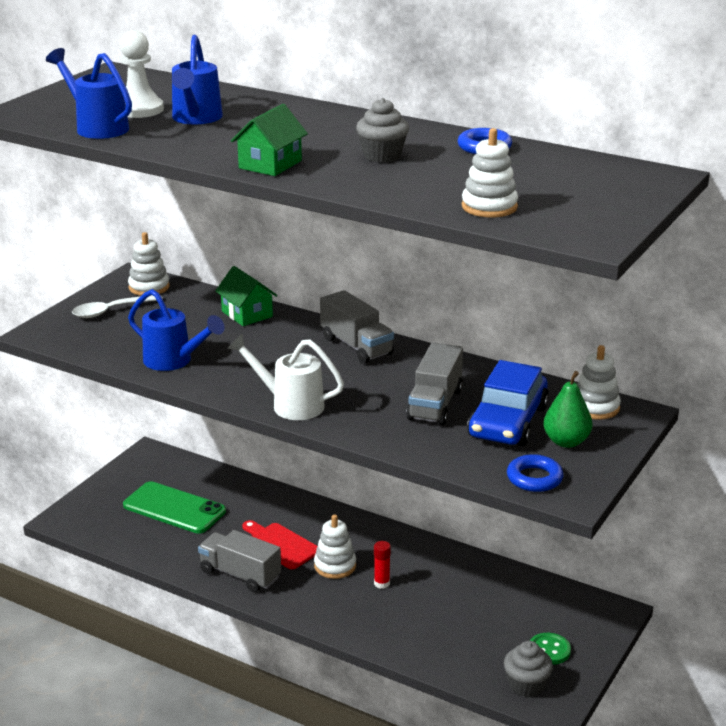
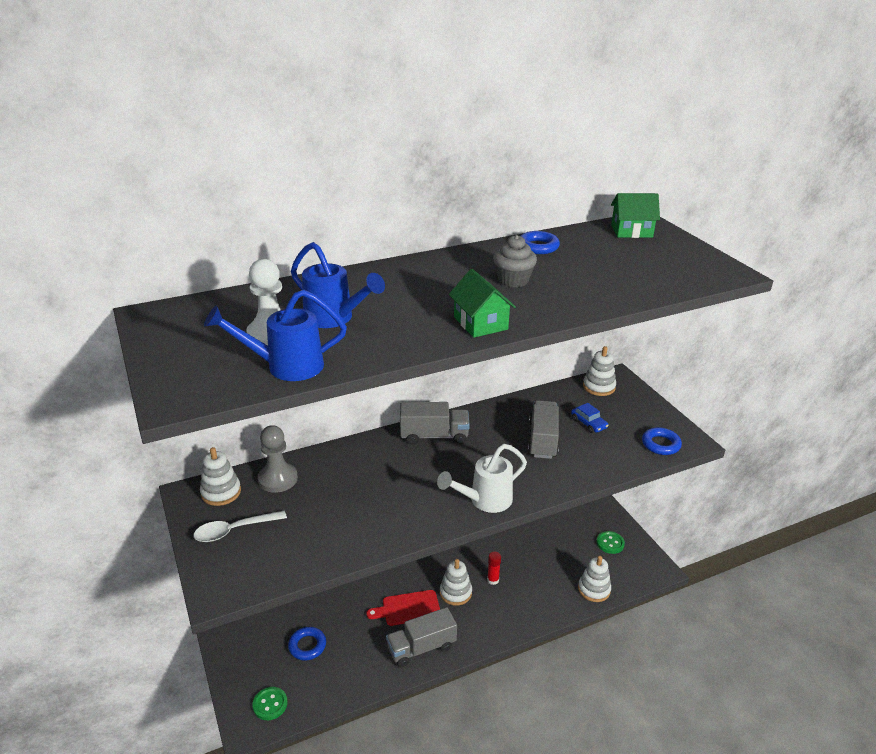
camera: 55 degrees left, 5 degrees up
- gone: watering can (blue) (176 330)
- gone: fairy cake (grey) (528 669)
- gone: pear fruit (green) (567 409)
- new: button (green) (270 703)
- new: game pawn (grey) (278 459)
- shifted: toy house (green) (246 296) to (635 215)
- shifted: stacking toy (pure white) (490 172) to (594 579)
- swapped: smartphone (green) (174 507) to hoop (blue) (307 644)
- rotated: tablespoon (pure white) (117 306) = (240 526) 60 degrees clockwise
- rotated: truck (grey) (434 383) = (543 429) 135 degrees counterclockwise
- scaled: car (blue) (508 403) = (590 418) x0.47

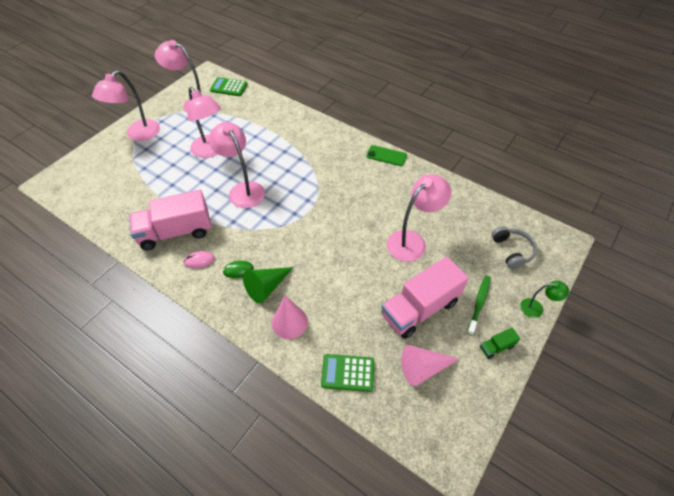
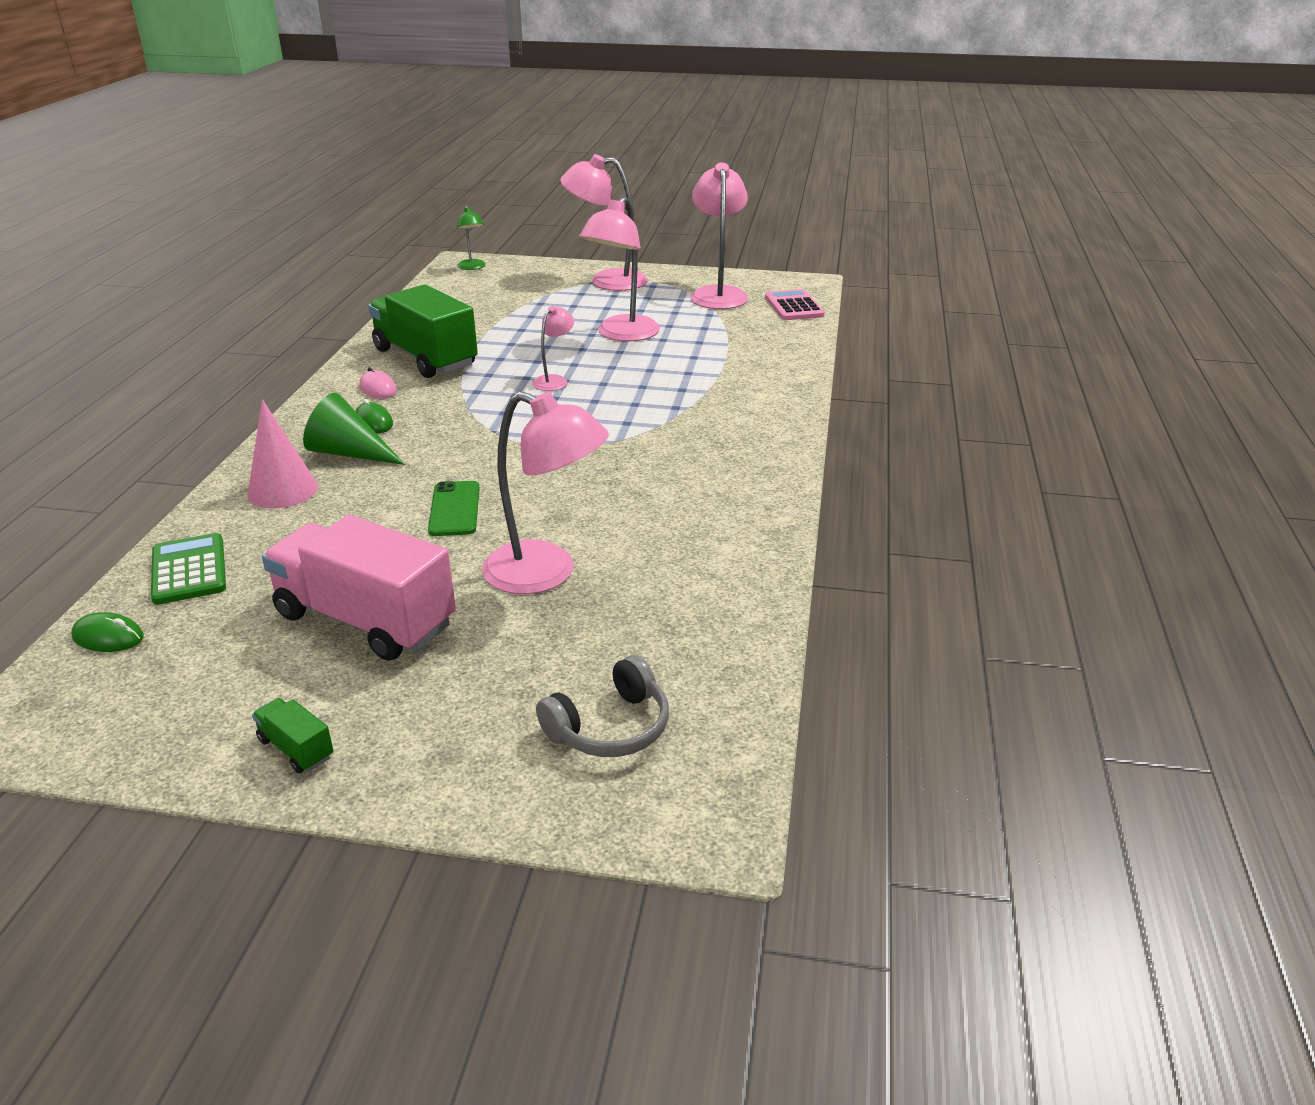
camera: 65 degrees right, 20 degrees down
- gone: cone (pink) (430 365)
- gone: toothbrush (green) (479 305)
- new: computer mouse (green) (107 632)
- shifted: smartphone (green) (386 155) to (454 508)
- shifted: lamp (green) (544 299) to (471 238)
- repainted: truck (pink) (170 220) to truck (green) (423 331)
- repainted: adding machine (green) (228 86) to adding machine (pink) (795 304)
- scaled: lamp (pink) (237 165) = (553 348) x0.52

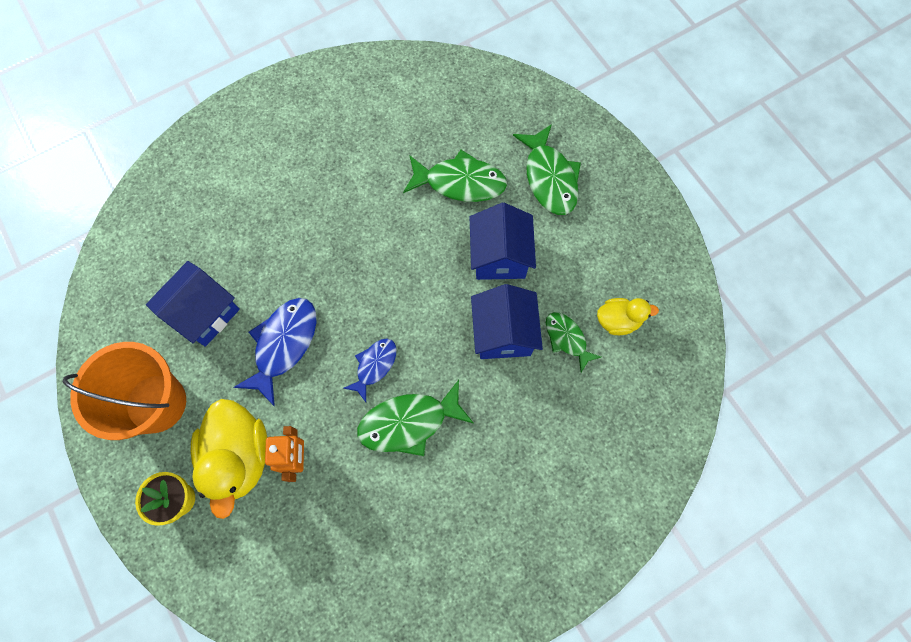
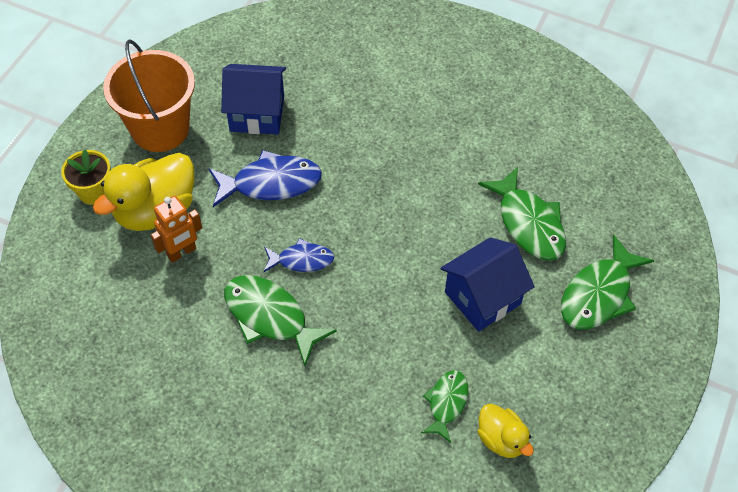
camera: 55 degrees right, 15 degrees down
- gone: toy house (blue) (507 321)

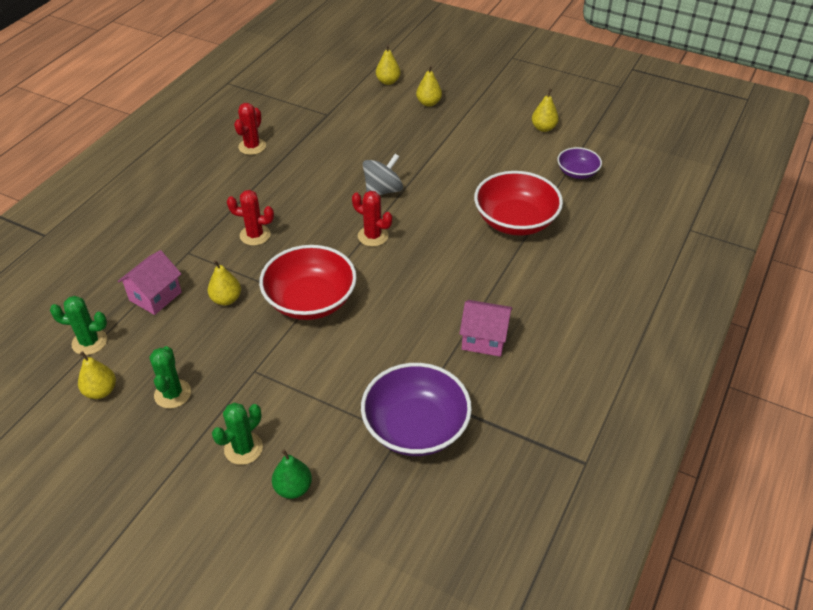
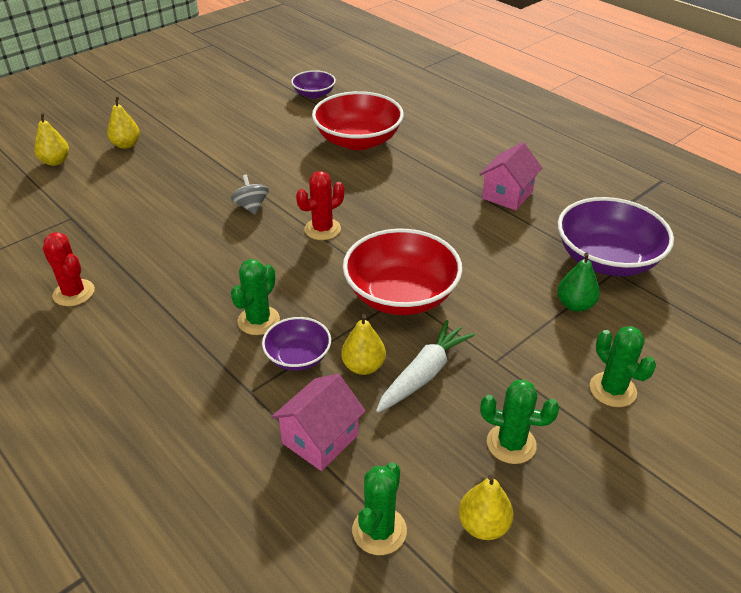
camera: 70 degrees left, 5 degrees down
- gone: pear fruit (golden) (545 110)
- new: deep dish (violet) (296 344)
- new: carrot (pure white) (425 366)
- shifted: pear fruit (green) (292 474) to (578 282)
- repainted: cactus (red) (250 218) to cactus (green) (255 297)
- rotated: toy house (pink) (150 282) = (318 422) 75 degrees clockwise
- scaled: toy top (grey) (383 174) = (250 195) x0.66

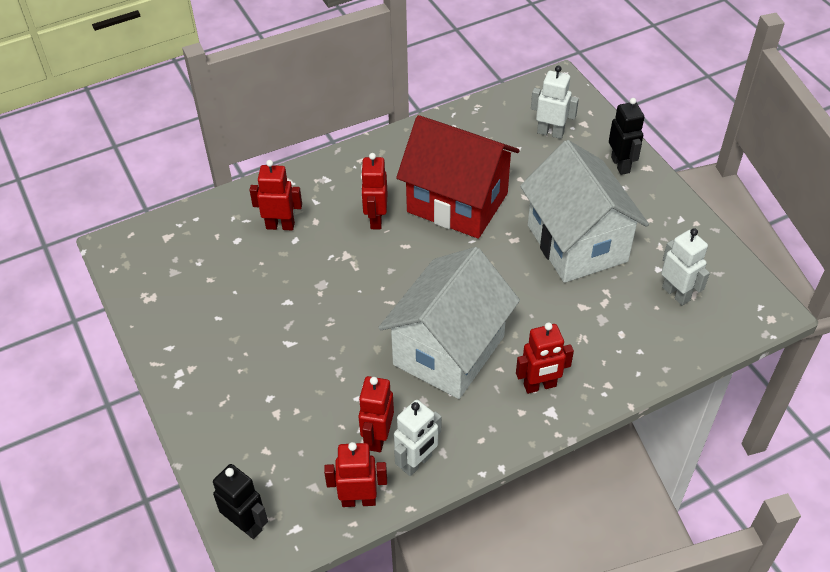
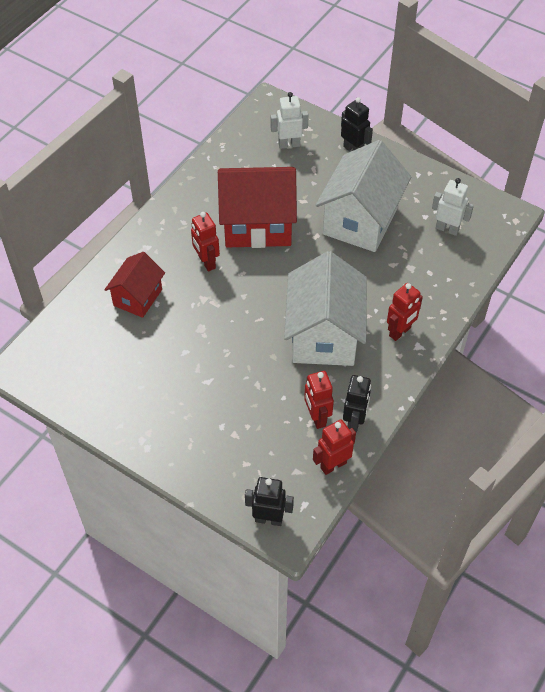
camera: 30 degrees left, 5 degrees up
- swapped: robot (red) (276 195) to toy house (red) (134 285)
- repainted: robot (pure white) (417 438) to robot (jet-black) (357 404)
- rotated: toy house (pure white) (584 211) = (363 196) 75 degrees clockwise

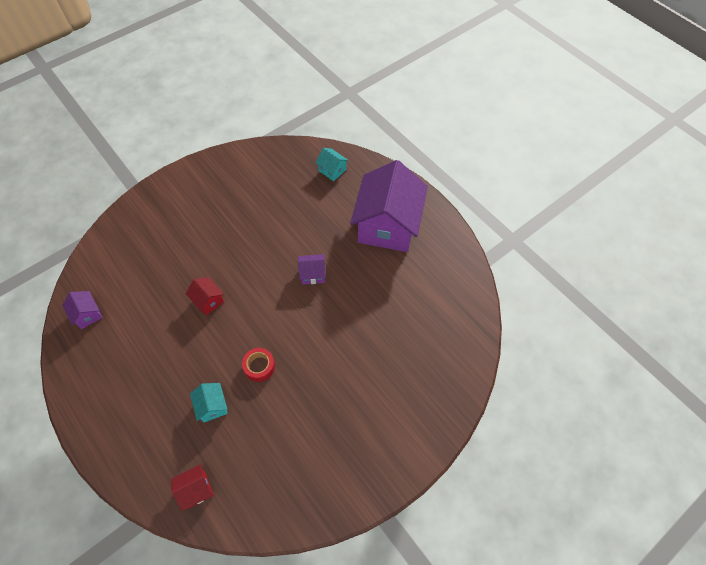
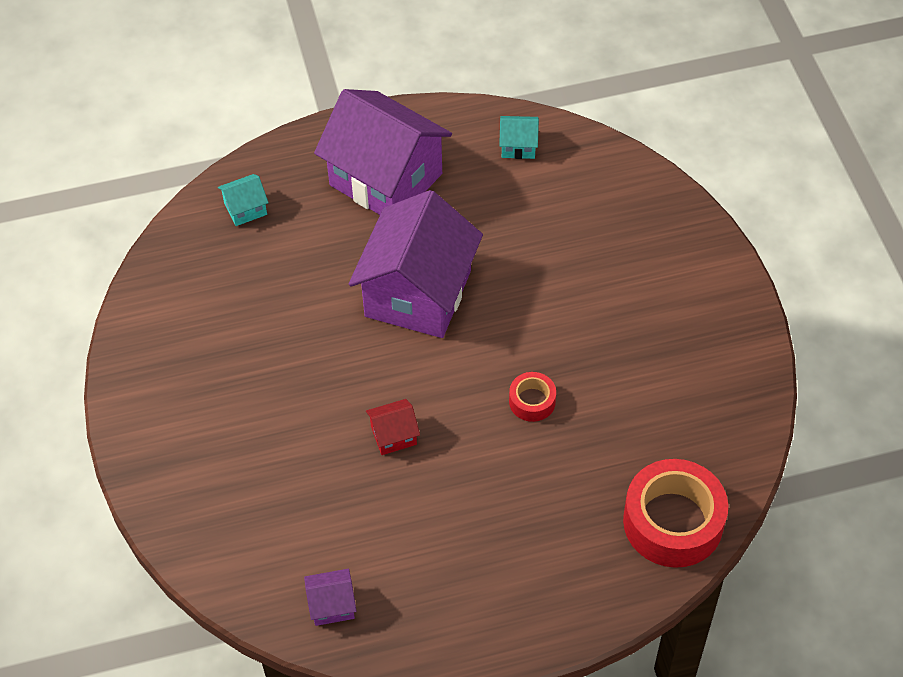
camera: 65 degrees left, 5 degrees down
- shifted: toy house (turquoise) (209 402) to (519 137)
- swapped: toy house (red) (192 487) to tape (red) (675 513)
- scaled: toy house (violet) (312 269) = (416 264) x2.47

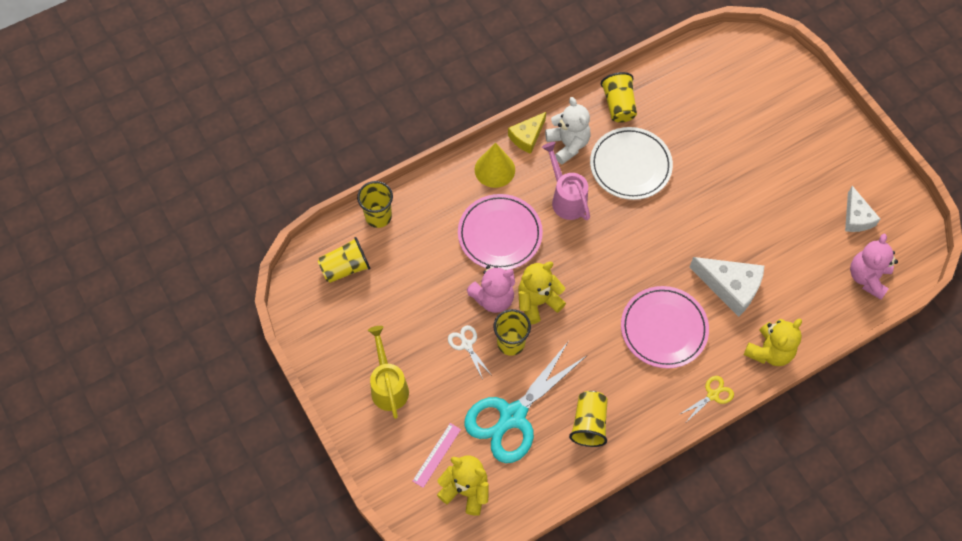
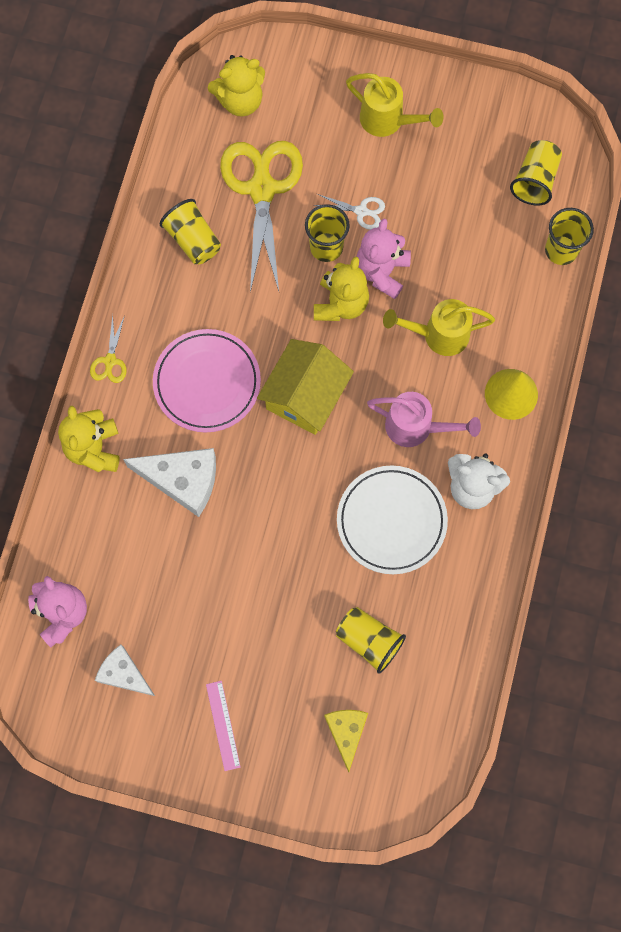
camera: 135 degrees right, 10 degrees up
- new: toy house (golden) (305 387)
- shifted: straightedge (pink) (437 455) to (223 726)
- shifted: piece of cheese (golden) (527 133) to (346 741)
- shifted: cup (golden) (619 97) to (371 640)
- swapped: plate (pink) (500 232) to watering can (golden) (439 327)
- repainted: pair of scissors (turquoise) (525 402) to pair of scissors (golden) (261 216)
- rotated: piece of cheese (pure white) (726 287) = (169 482) 150 degrees counterclockwise

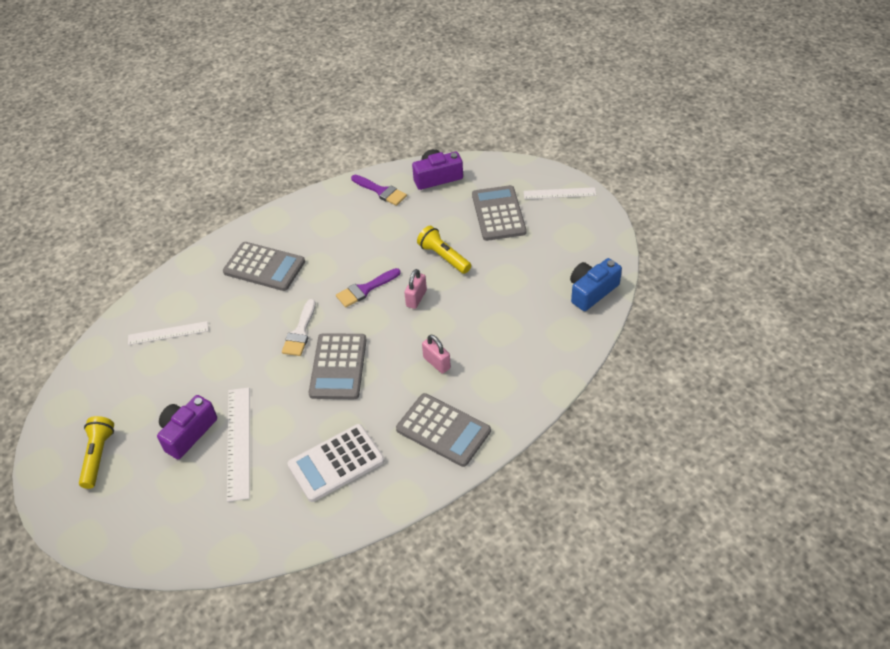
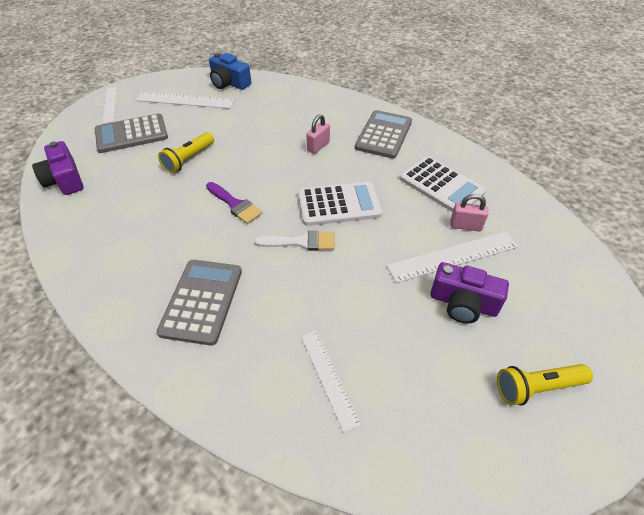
camera: 105 degrees left, 0 degrees up
- gone: paintbrush (violet) (379 190)
- new: straightedge (pure white) (185 100)
- shifted: small lock (pink) (415 289) to (469 213)
- repainted: adding machine (grey) (338 366) to adding machine (pure white) (340 204)

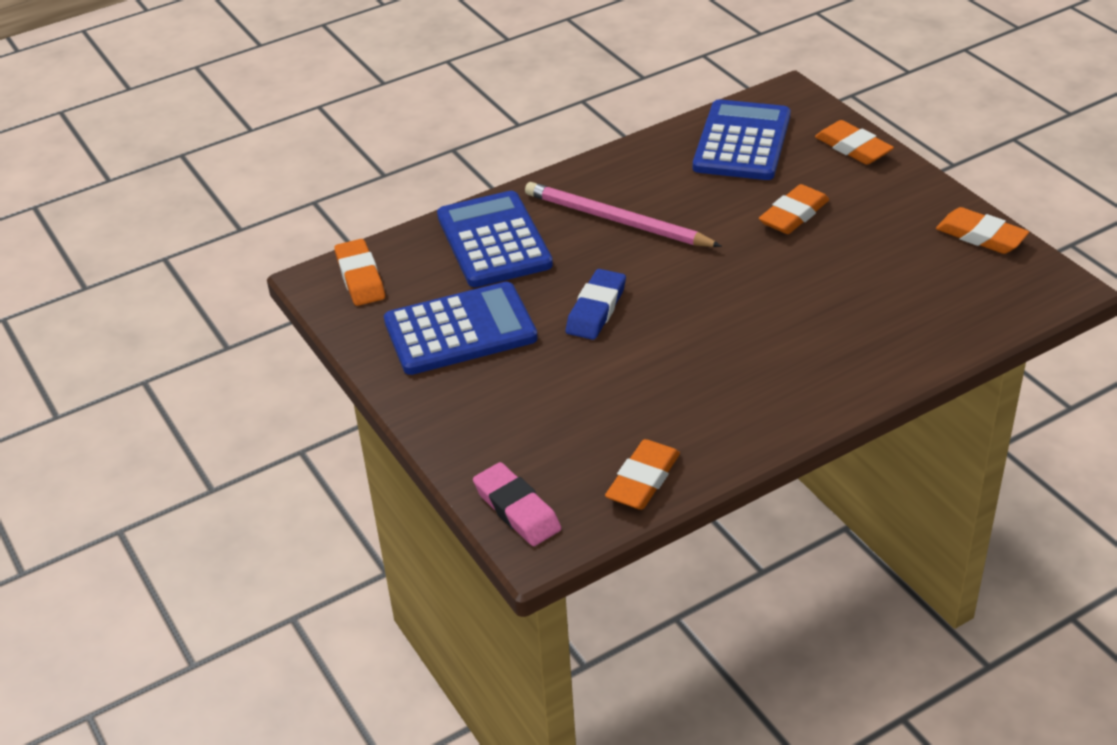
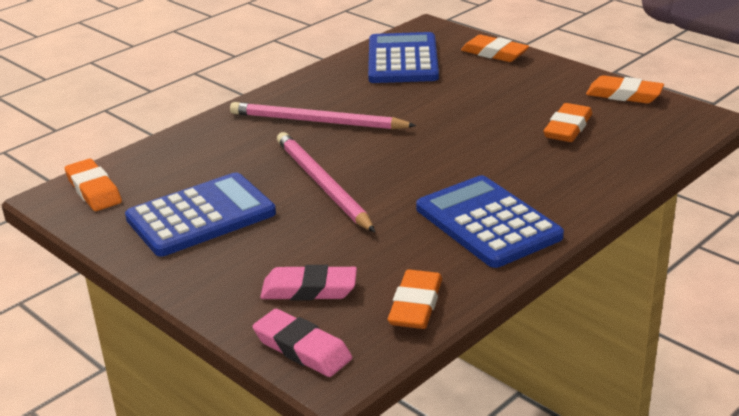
camera: 15 degrees left, 10 degrees down
- new: gum eraser (pink) (308 283)
- shifted: adding machine (blue) (495 239) to (490 221)
- shifted: gum eraser (orange-coloured) (794 209) to (567 122)
- swapped: gum eraser (blue) (596 304) to pencil (pink) (326 182)

